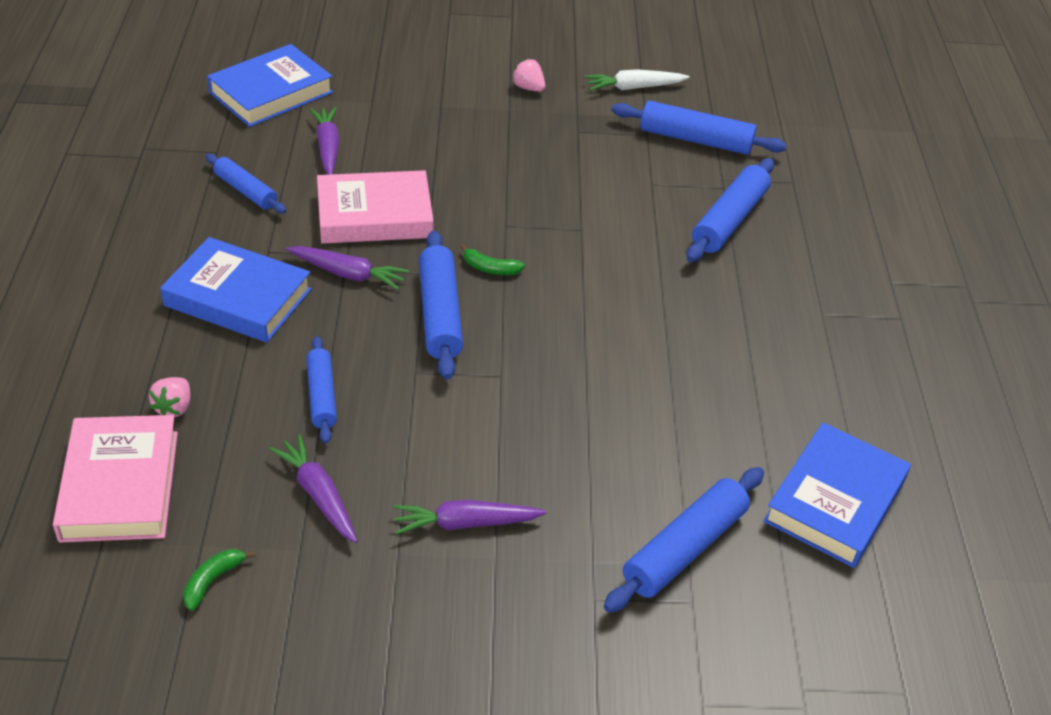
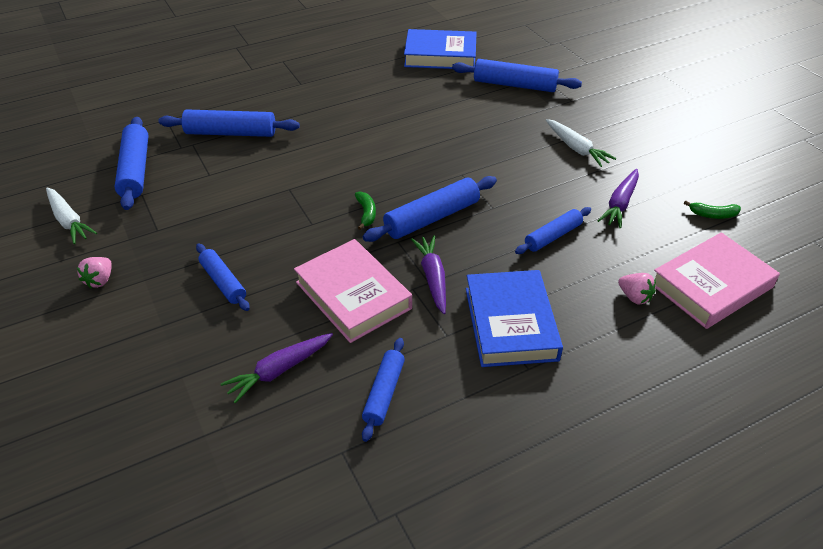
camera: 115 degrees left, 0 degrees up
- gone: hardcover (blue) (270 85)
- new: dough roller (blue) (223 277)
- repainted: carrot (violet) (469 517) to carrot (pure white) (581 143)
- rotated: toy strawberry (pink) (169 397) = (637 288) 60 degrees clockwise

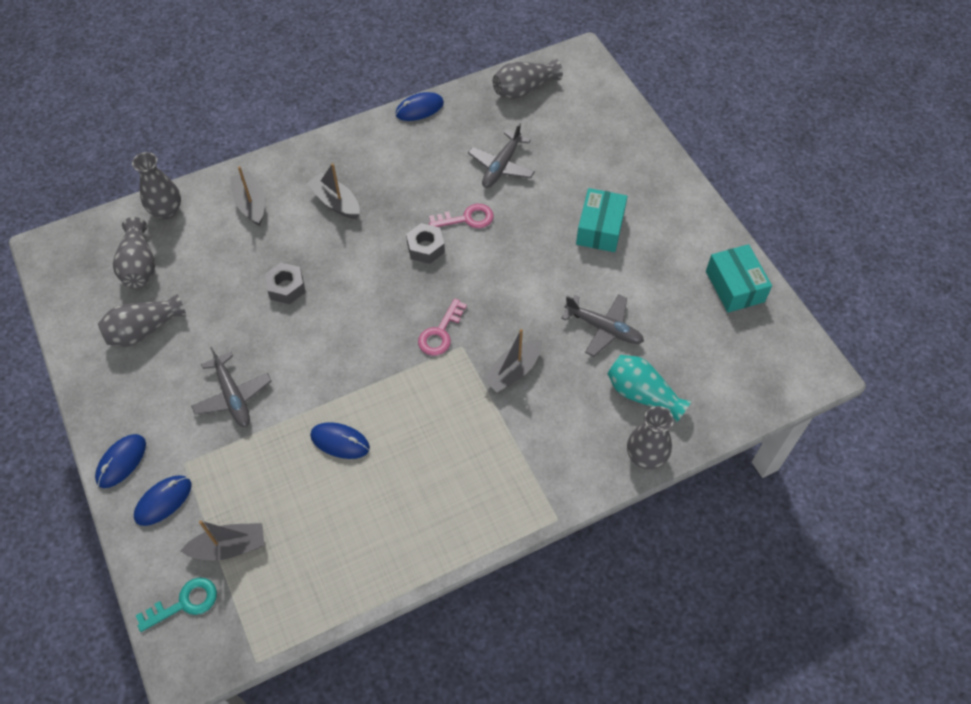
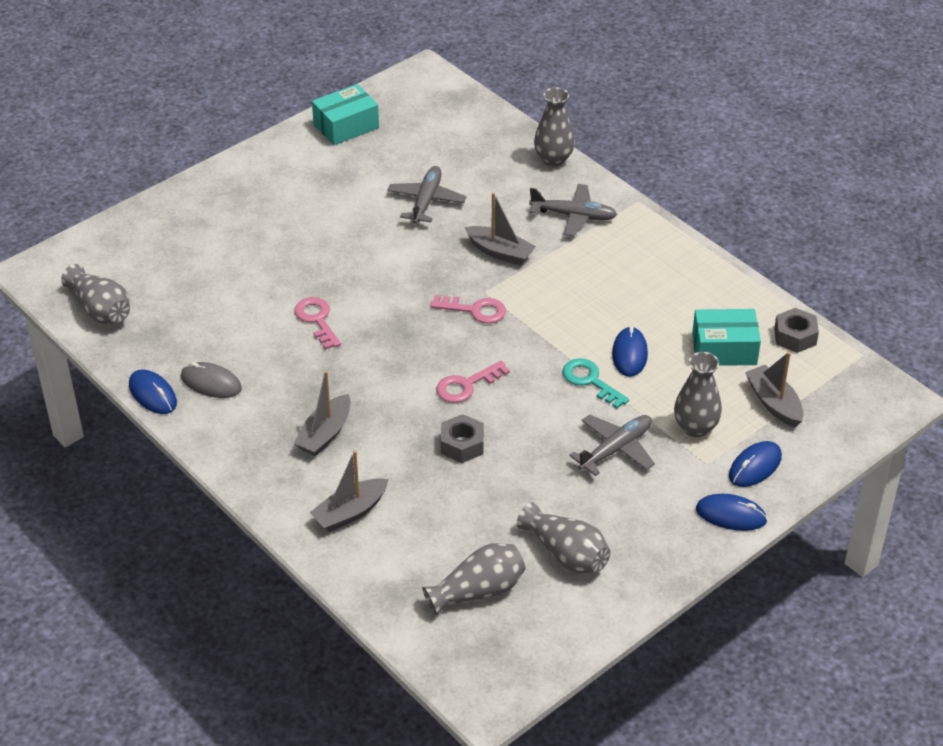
camera: 105 degrees left, 15 degrees down
- gone: vase (turquoise) (649 389)
- new: computer mouse (grey) (211 380)
- new: latchkey (pink) (473 382)
- shifted: vase (grey) (156 185) to (698 394)
- shifted: latchkey (turquoise) (176 604) to (595 383)
- shifted: nut (grey) (425 243) to (796 330)
- shifted: plane (grey) (501 155) to (573 210)
- shifted: box (turquoise) (602 220) to (726 337)
- rotated: computer mouse (blue) (162 500) = (755 464) 75 degrees counterclockwise

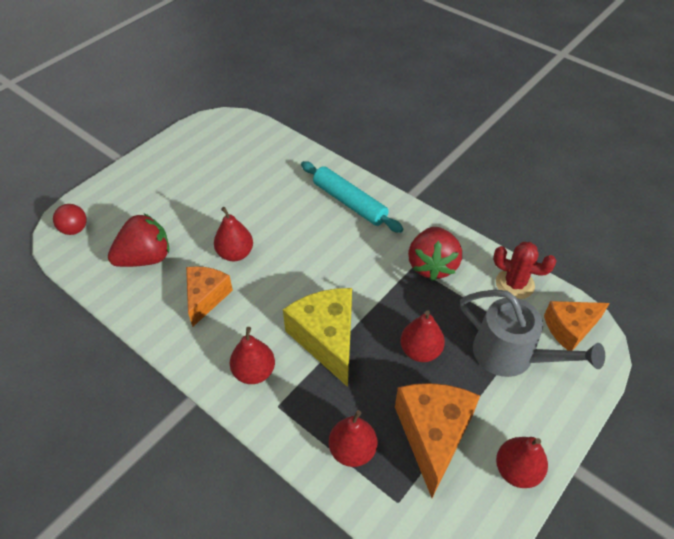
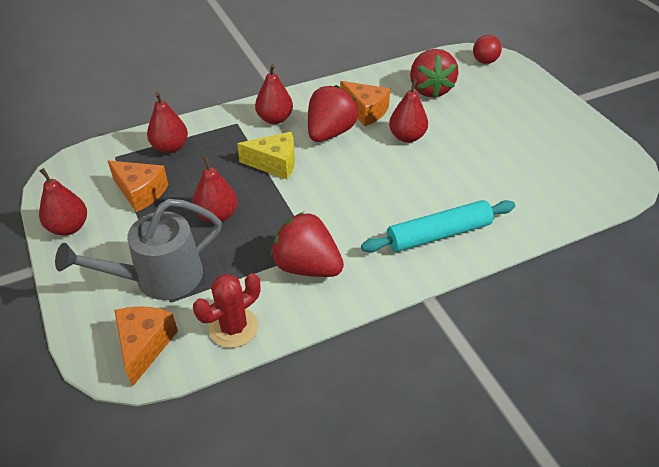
camera: 115 degrees right, 5 degrees down
- new: toy strawberry (red) (333 113)
- scaled: piece of cheese (golden) (317 337) = (266 155) x0.66
- scaled: piece of cheese (orange-coloured) (437 440) = (138 186) x0.66

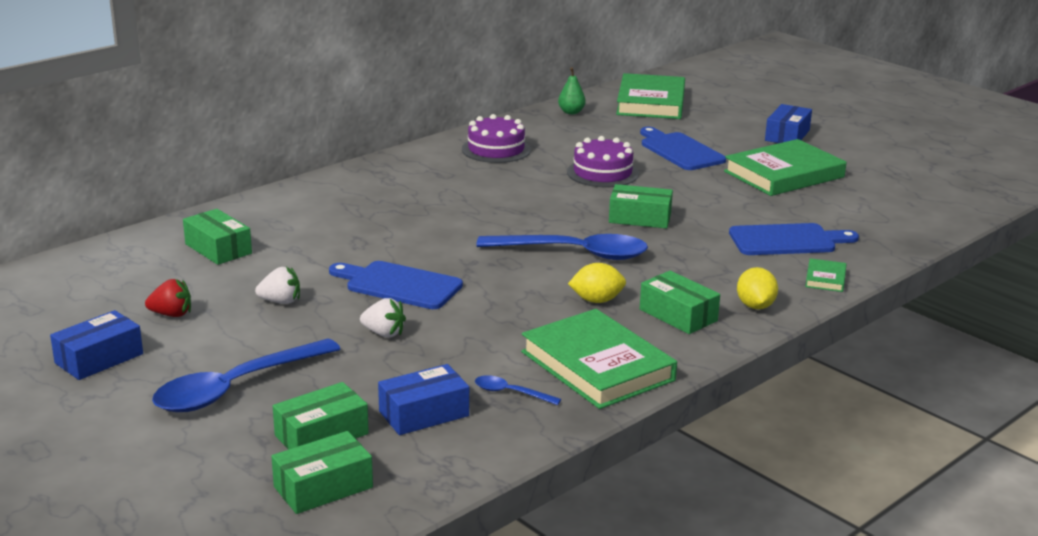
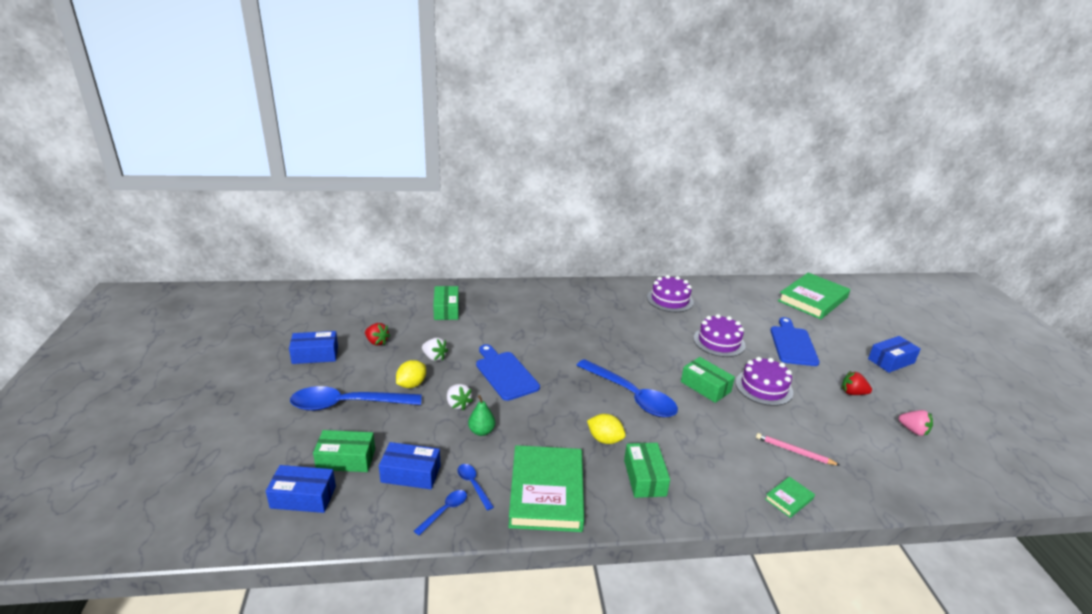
camera: 35 degrees right, 5 degrees up
- new: tablespoon (blue) (440 512)
- new: gateau (violet) (764 381)
- new: toy strawberry (pink) (916 423)
- shifted: pear fruit (green) (572 90) to (481 415)
- shifted: toy lemon (golden) (757 288) to (411 374)
- swapped: hardcover (green) (785 167) to toy strawberry (red) (856 383)
- swapped: cutting board (blue) (794 239) to pencil (pink) (798 449)
- repainted: box (green) (322 472) to box (blue) (301 489)

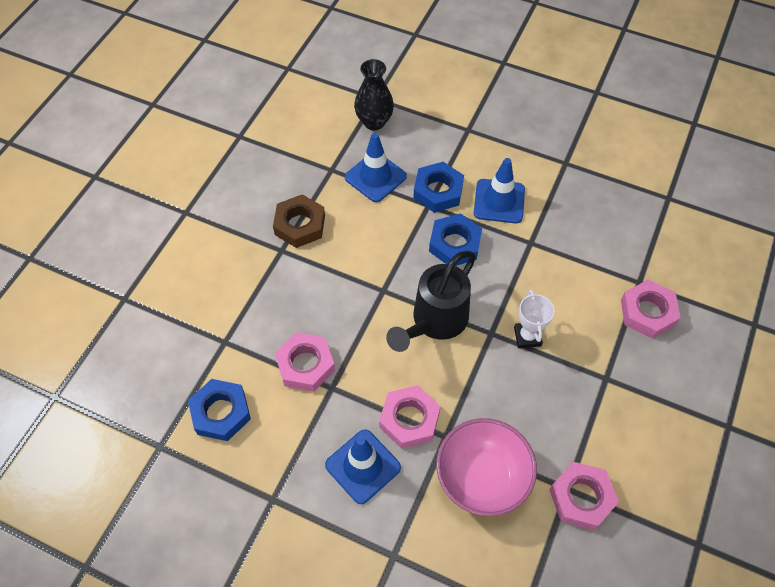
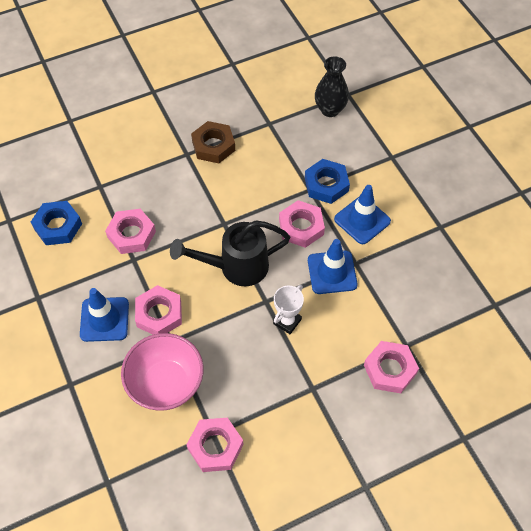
camera: 40 degrees right, 0 degrees up
- shifted: traffic cone (blue) (376 167) to (333 266)
- repainted: nut (blue) (455 239) to nut (pink) (302 224)

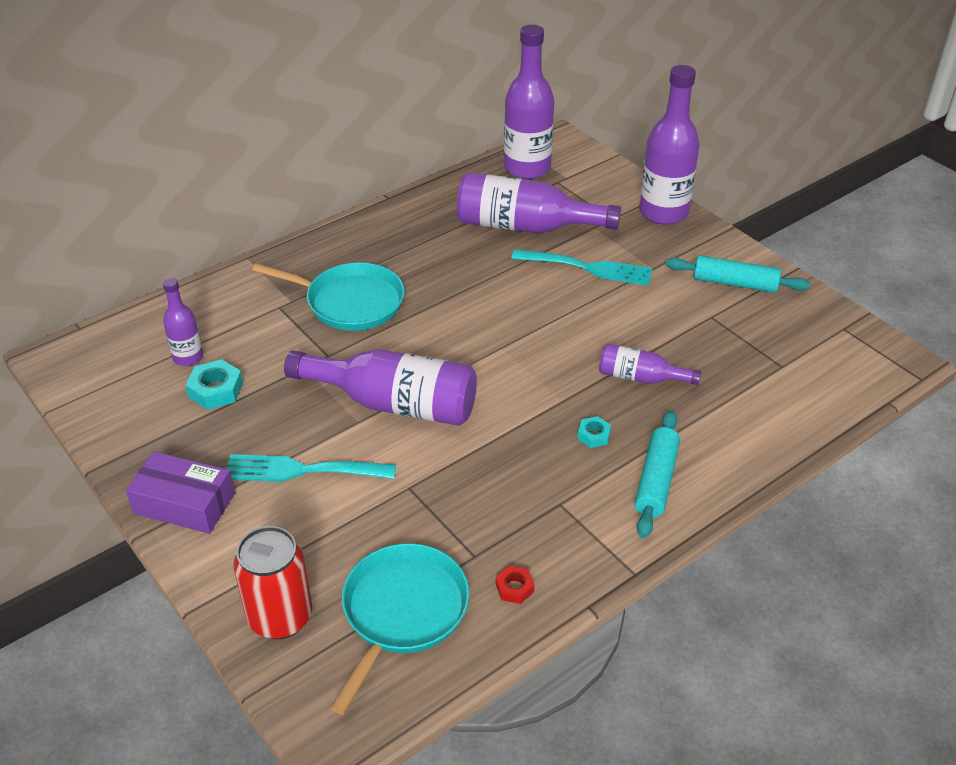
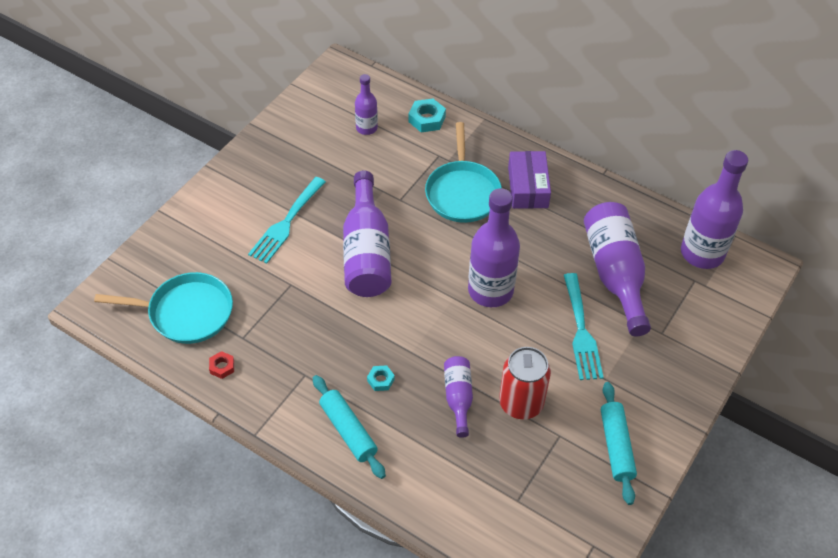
camera: 70 degrees right, 10 degrees up
- shifted: box (violet) (180 492) to (529 180)
- shifted: nut (turquoise) (214 384) to (427 115)
- shifted: can (red) (272 582) to (525 383)
- shifted: flask (violet) (669 145) to (494 247)
- rotated: table fork (turquoise) (311 468) = (287 220) 135 degrees counterclockwise
- rotated: dough roller (turquoise) (657 474) = (349 427) 60 degrees clockwise

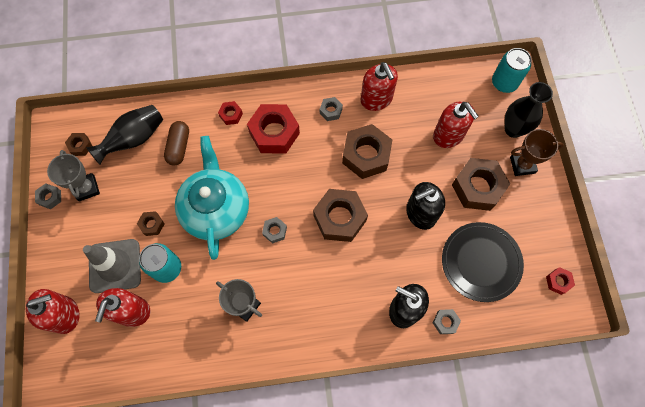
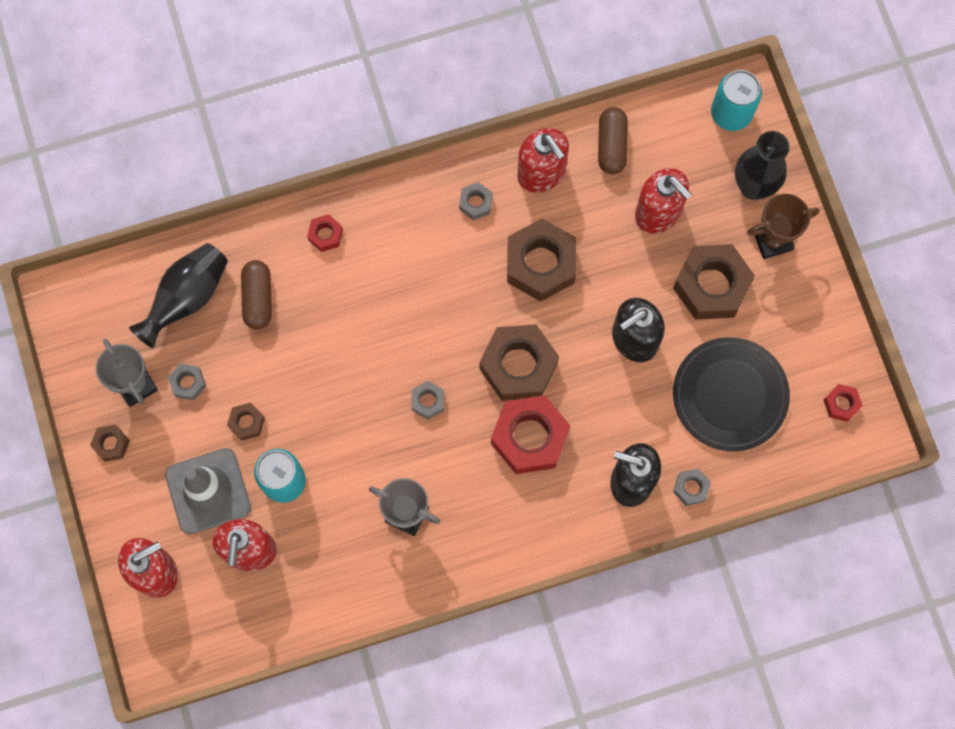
camera: 10 degrees left, 5 degrees up
- gone: tea pot (turquoise) (212 198)
- new: capsule (dark brown) (613 140)
- shifted: nut (grey) (48 196) to (187 382)
- shifted: nut (dark brown) (78 144) to (110 443)
- shifted: nut (red) (273 129) to (531 434)

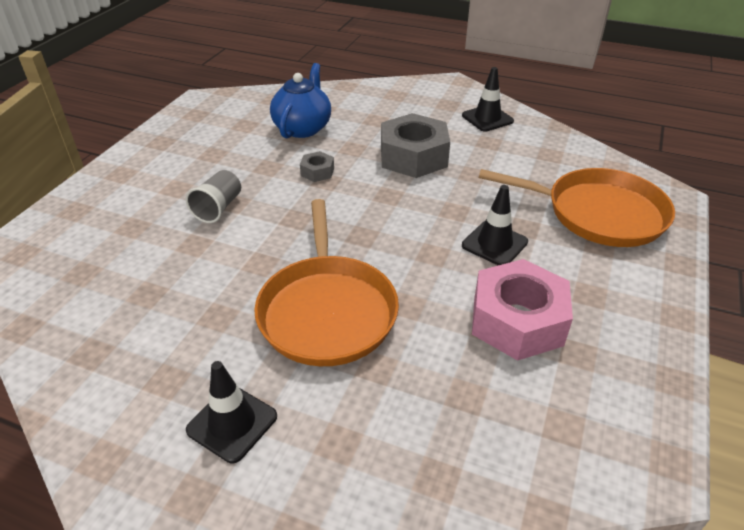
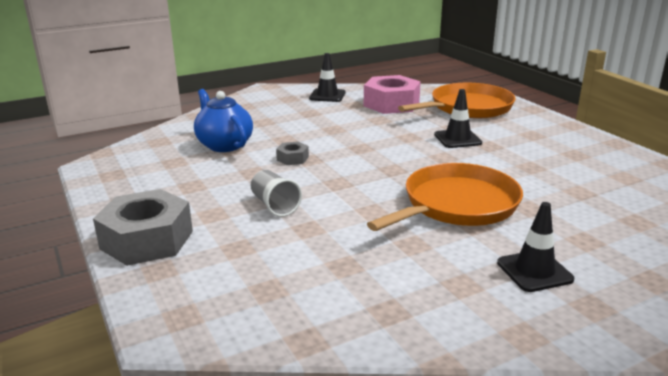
camera: 50 degrees left, 15 degrees down
- shifted: nut (grey) (415 145) to (143 227)
- shifted: nut (pink) (522 310) to (392 94)
- rotated: pan (orange-coloured) (326 282) = (445 197) 75 degrees counterclockwise

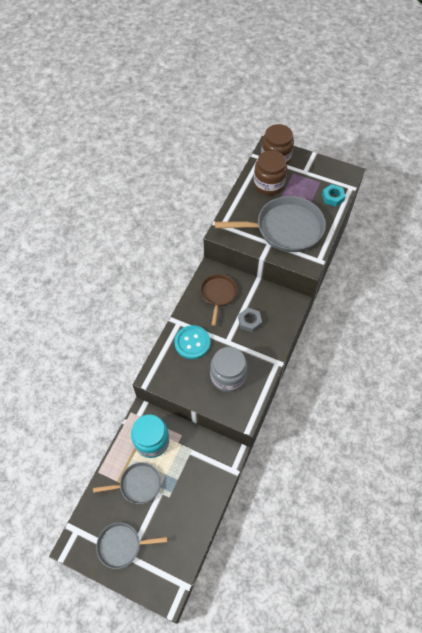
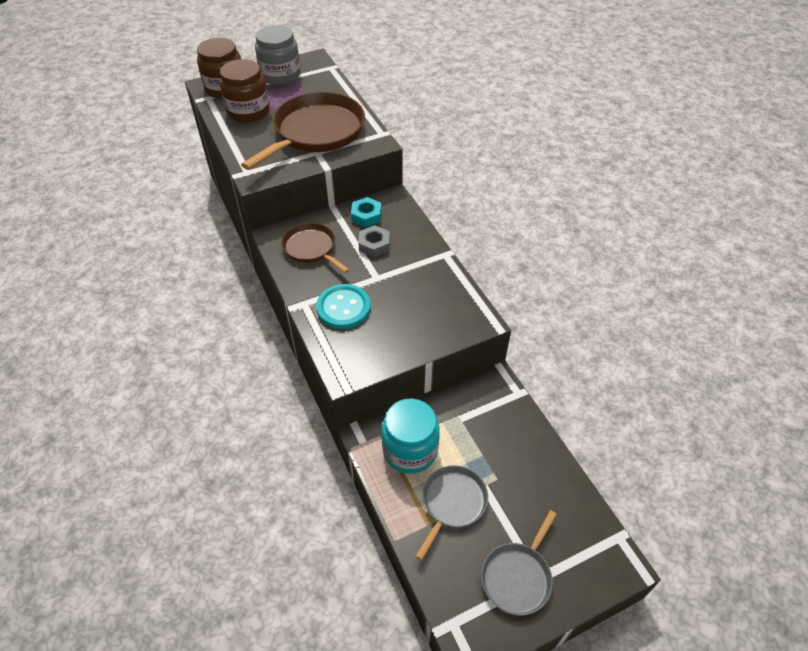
camera: 50 degrees left, 10 degrees down
- shifted: preserve jar (grey) (228 369) to (278 55)
- shifted: nut (turquoise) (334 195) to (366 212)
- repainted: pan (grey) (270 224) to pan (dark brown) (303 131)

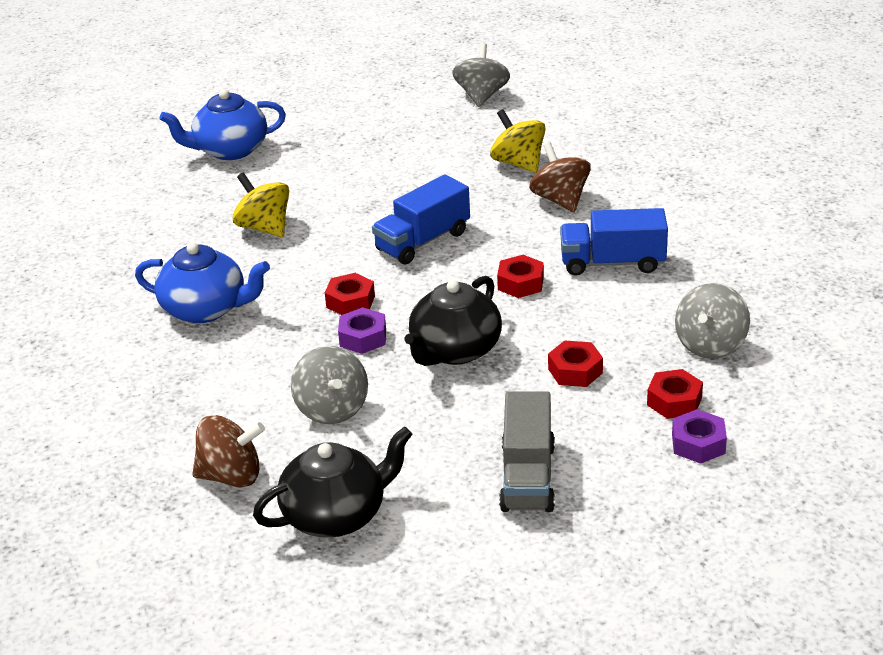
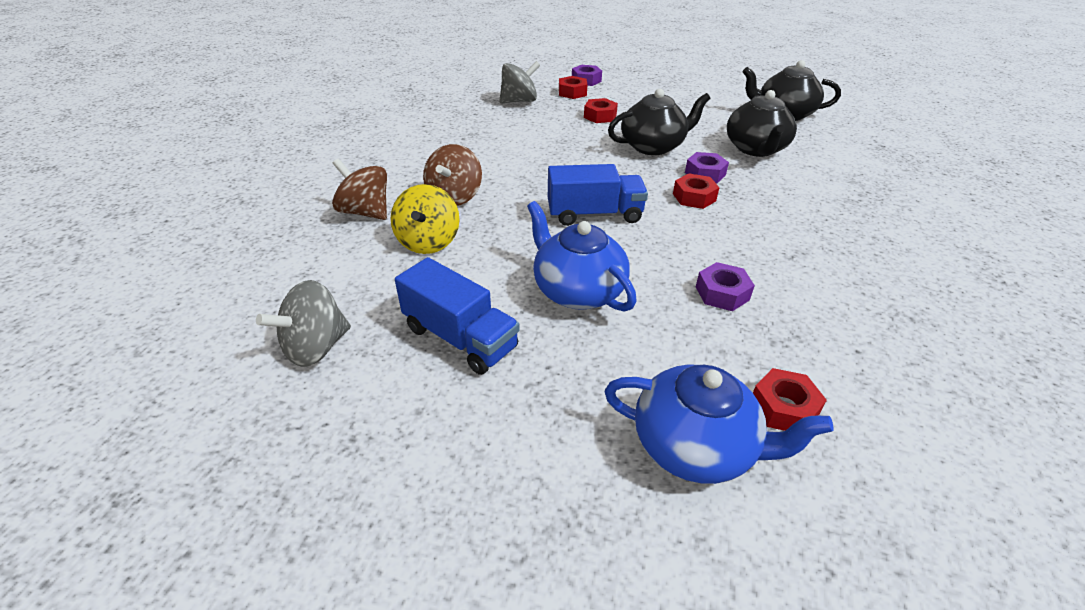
camera: 145 degrees left, 5 degrees up
- gone: truck (grey) (527 451)
- shifted: tea pot (blue) (202 282) to (582 256)
- shifted: toy top (dark brown) (228 451) to (359 189)
- shifted: nut (red) (520 276) to (790 399)
- shifted: truck (blue) (614 242) to (457 316)
- swapped: toy top (golden) (260 205) to nut (violet) (725 286)
- swapped: toy top (grey) (329 385) to tea pot (jet-black) (762 123)

